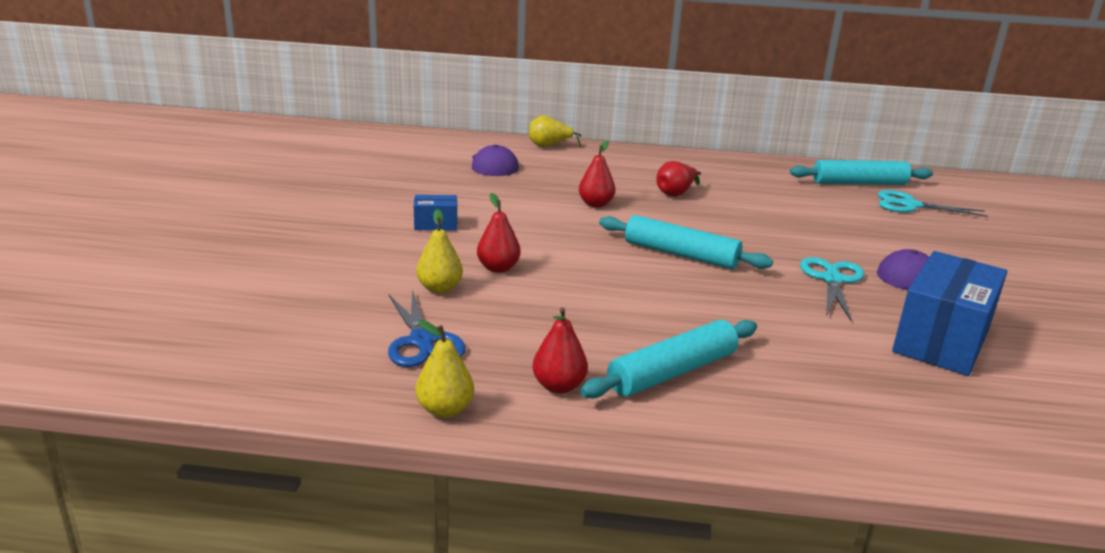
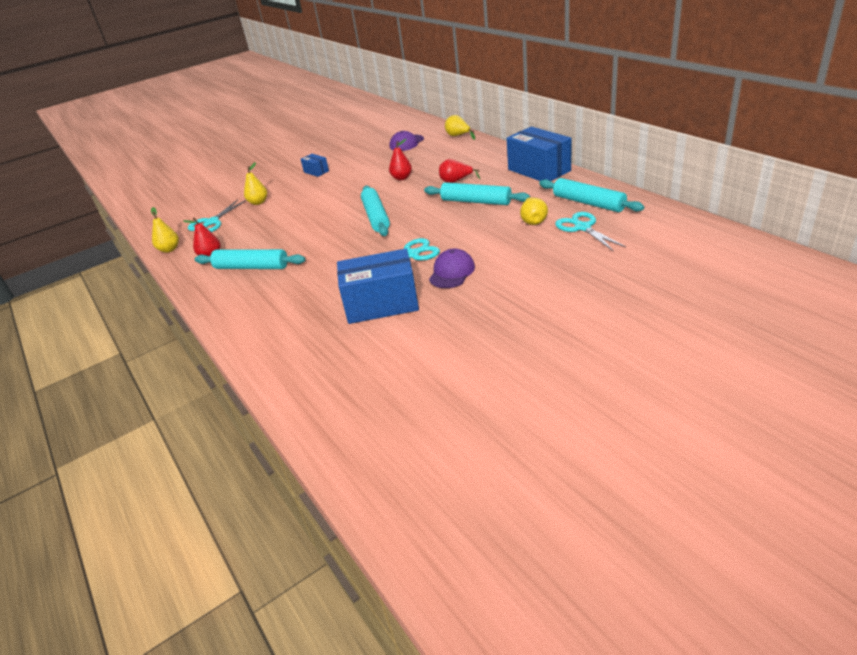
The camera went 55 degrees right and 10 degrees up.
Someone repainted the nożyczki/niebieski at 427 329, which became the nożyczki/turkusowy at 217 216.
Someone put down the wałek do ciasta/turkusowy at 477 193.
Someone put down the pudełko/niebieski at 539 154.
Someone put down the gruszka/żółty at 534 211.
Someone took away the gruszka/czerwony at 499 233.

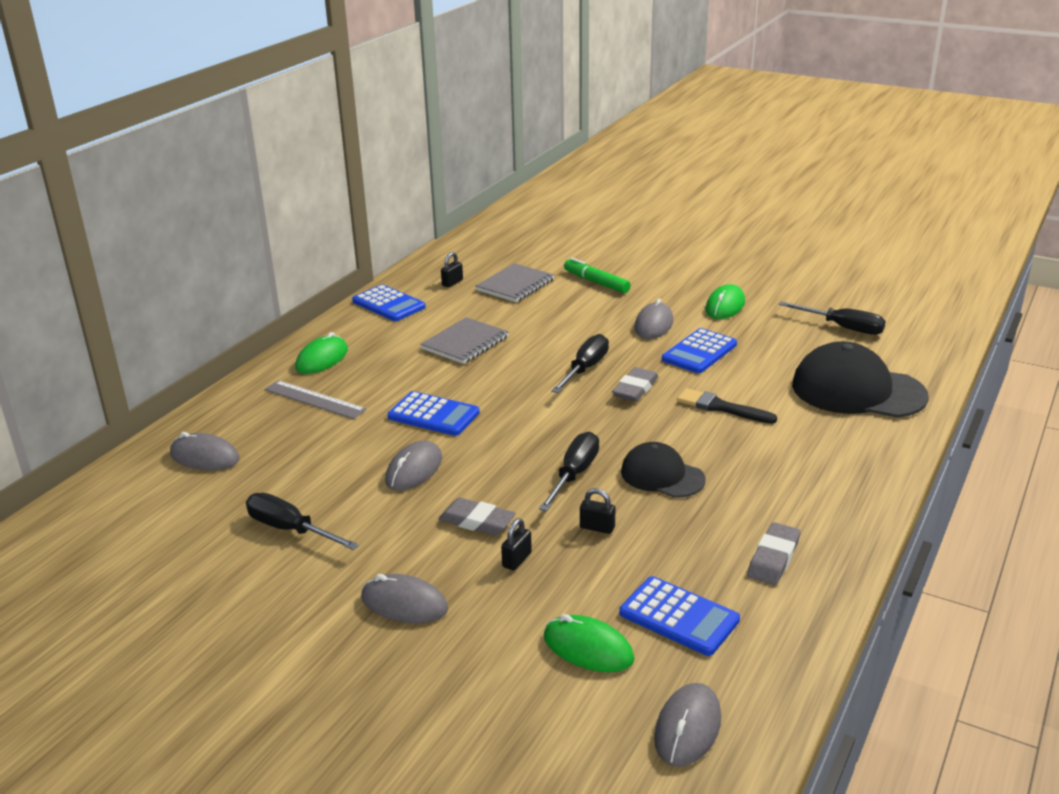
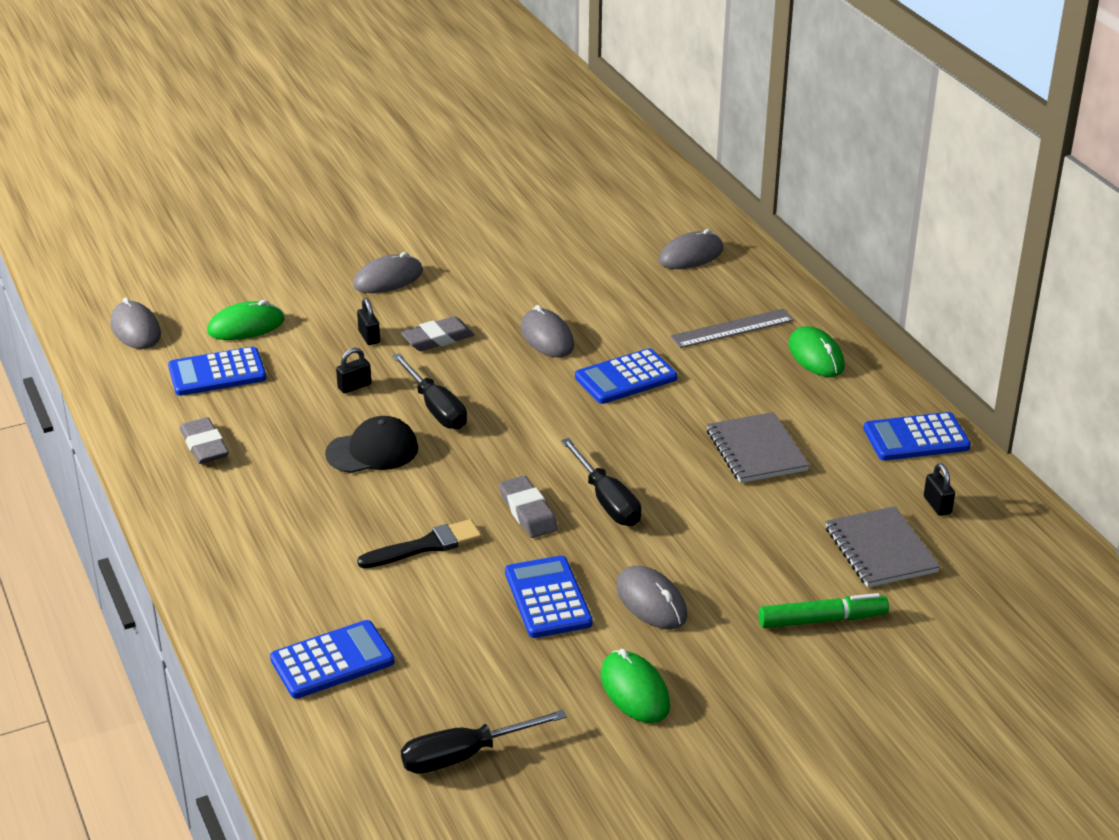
The camera went 125 degrees right and 5 degrees up.
Someone swapped the czapka/czarny at 860 379 for the kalkulator/niebieski at 332 659.
Someone took away the śrubokręt/czarny at 302 521.

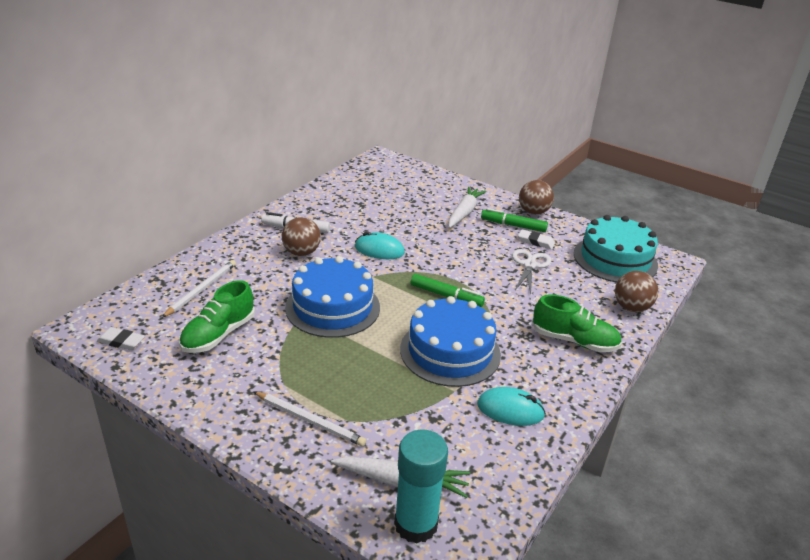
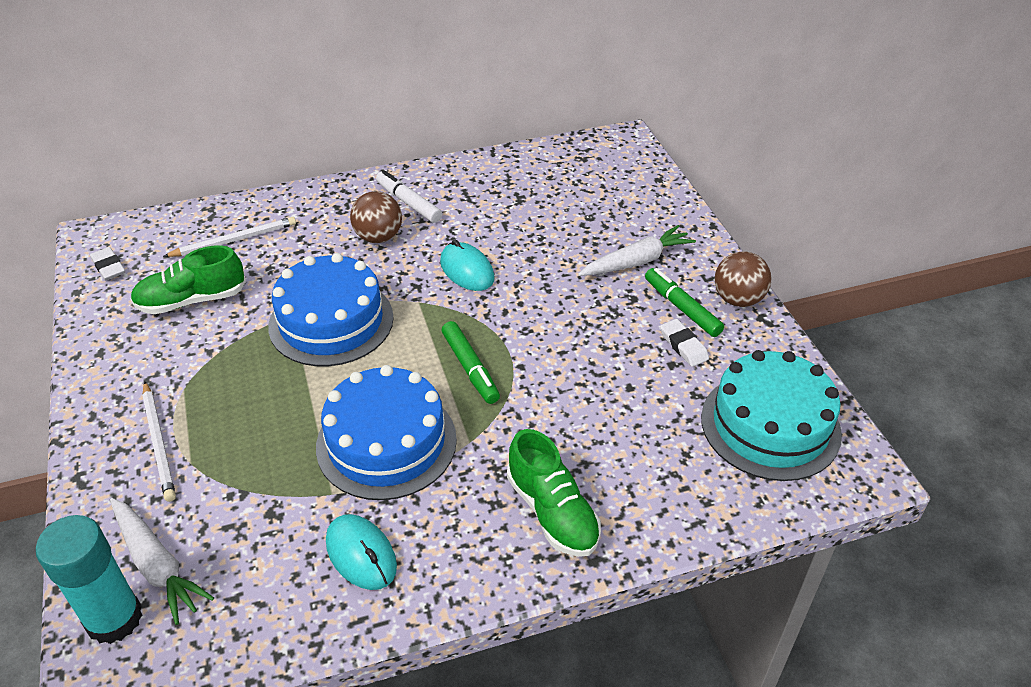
The camera went 40 degrees right and 10 degrees up.
Someone took away the nożyczki/biały at 531 271.
Someone took away the piłka/brązowy at 636 291.

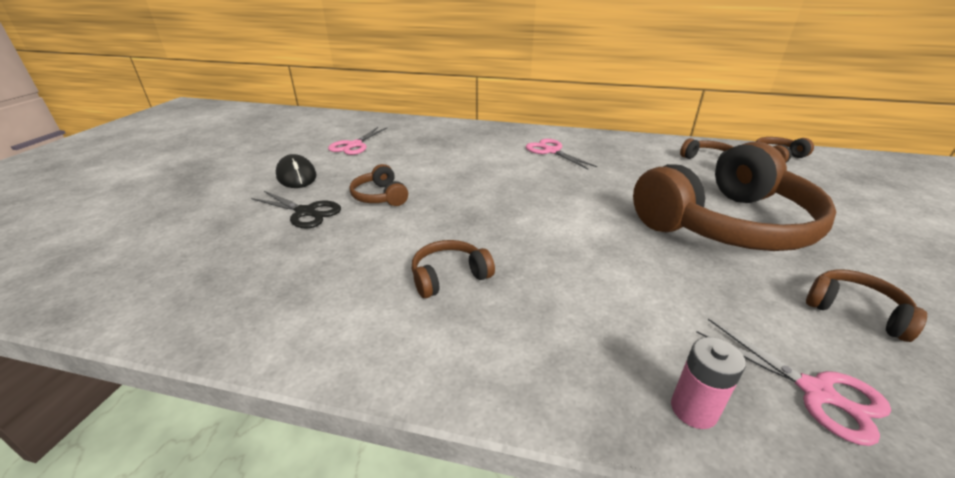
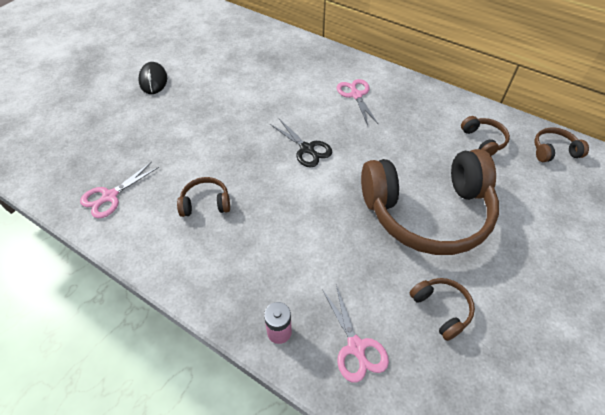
The camera went 20 degrees right and 20 degrees up.
Someone carried the nożyczki/różowy from 358 141 to 119 190.
Someone carried the nożyczki/czarny from 296 210 to 301 143.
Someone took away the słuchawki/brązowy at 378 185.

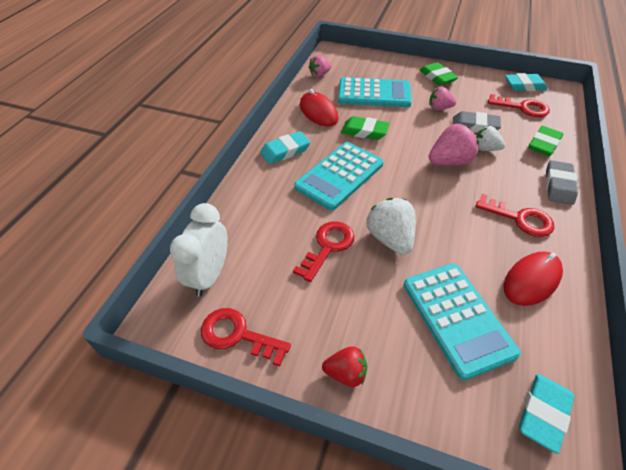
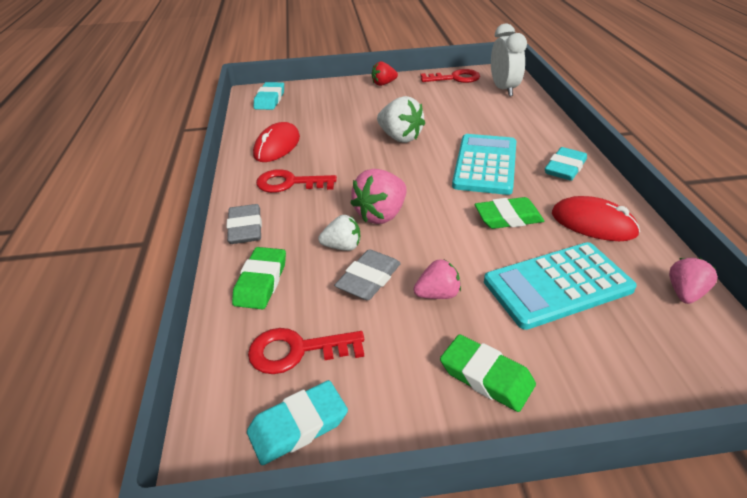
The camera went 155 degrees right and 10 degrees down.
Someone rotated the gumka do mazania/szary at 477 121 by 45 degrees counterclockwise.
Someone took away the klucz/czerwony at 323 251.
Someone took away the kalkulator/turkusowy at 462 321.

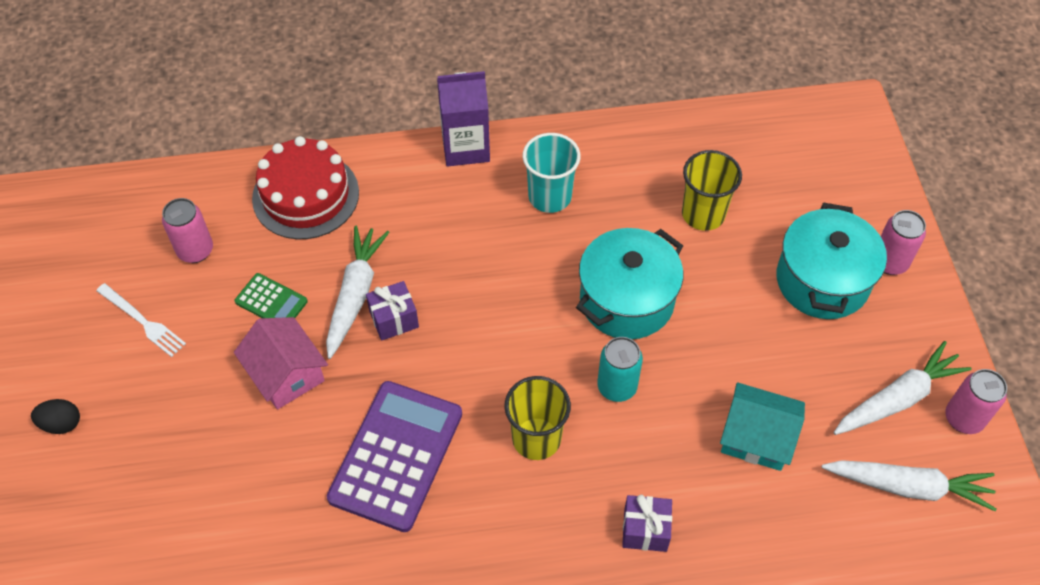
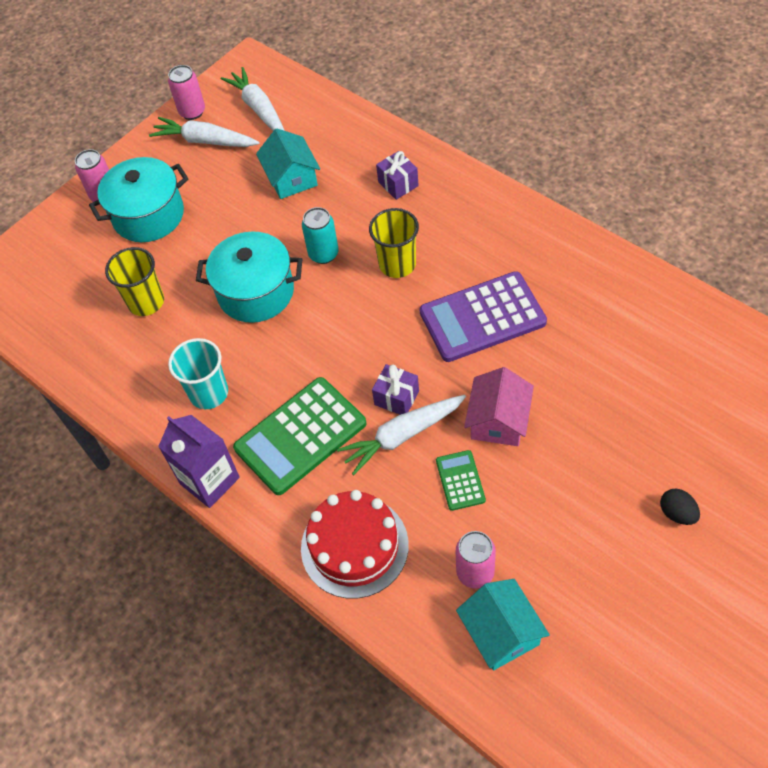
The camera went 125 degrees left and 0 degrees up.
Someone put down the kalkulator/zielony at 299 436.
Someone put down the domek/turkusowy at 503 624.
Someone took away the widelec/biały at 141 320.

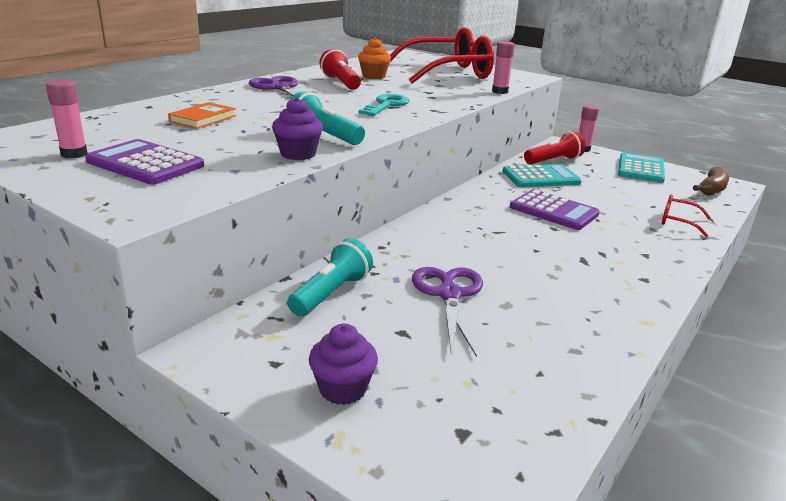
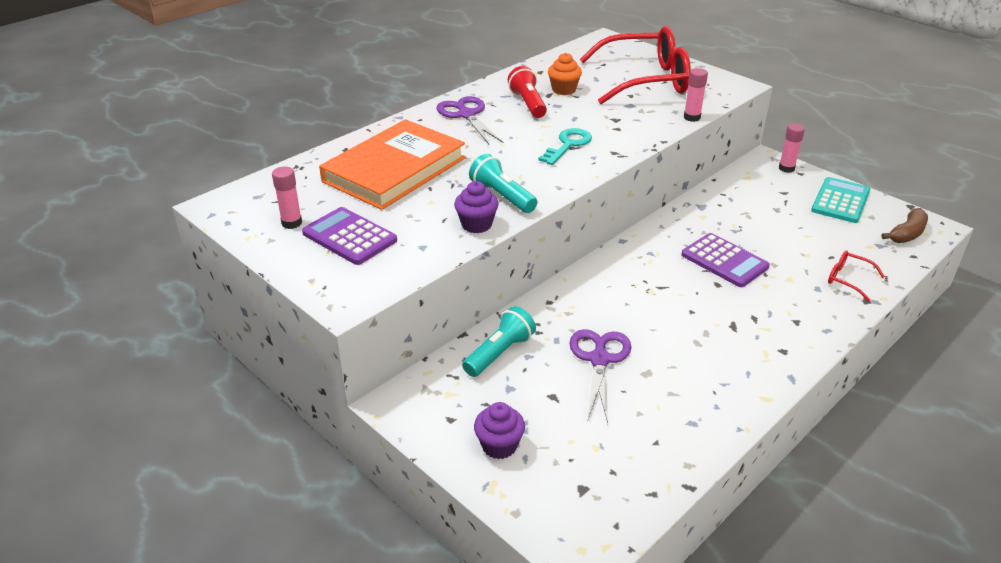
The camera went 10 degrees right and 10 degrees up.
Someone scaled the książka/pomarańczowy at 202 115 by 2.43.
Someone took away the kalkulator/turkusowy at 542 175.
Someone took away the latarka/czerwony at 555 147.

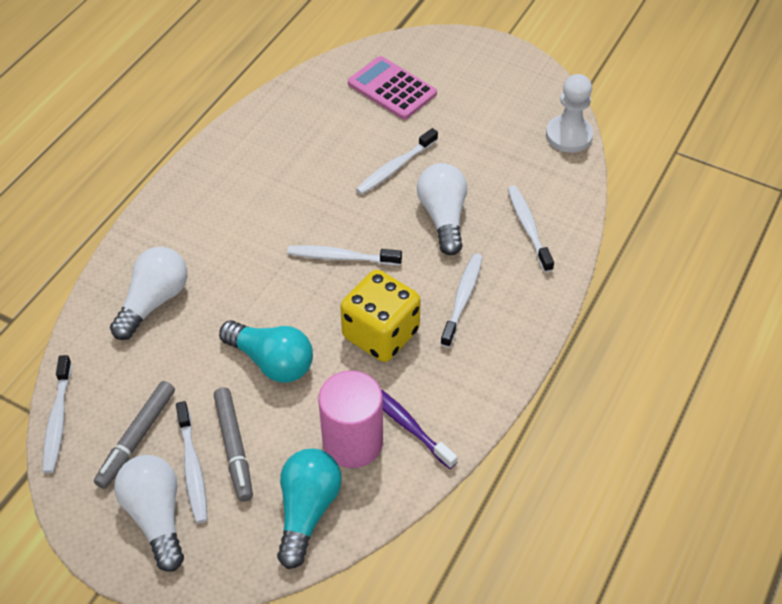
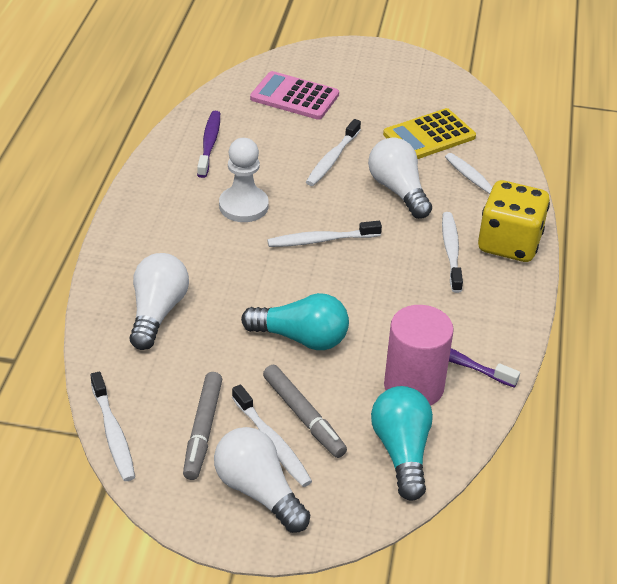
The camera went 20 degrees left and 10 degrees down.
Someone put down the szczoteczka do zębów/fioletowy at 208 144.
Someone carried the pionek/biały from 569 113 to 244 180.
Someone put down the kalkulator/żółty at 429 133.
Someone carried the kostka do gry/żółty from 380 316 to 514 221.

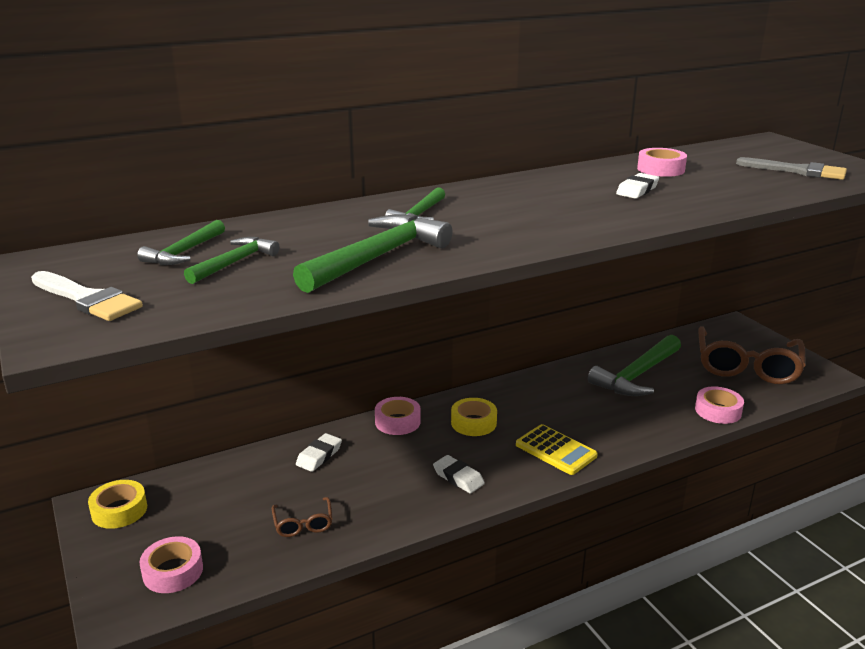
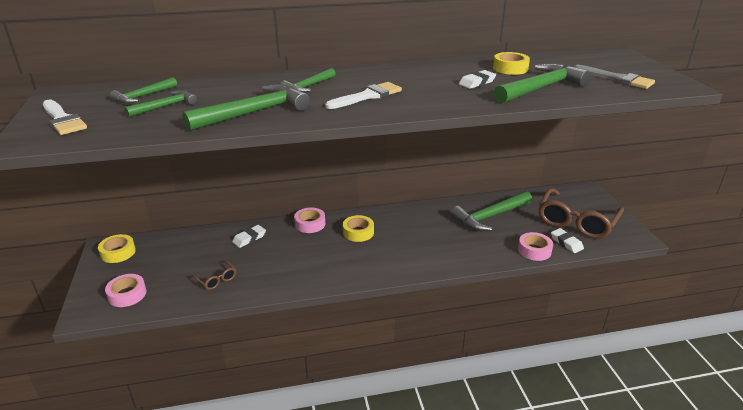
The camera went 15 degrees right and 5 degrees up.
Someone rotated the okulary/brązowy at 302 517 by 45 degrees counterclockwise.
Someone put down the pędzel/biały at 363 95.
Someone repainted the taśma klejąca/różowy at 662 162, which became the taśma klejąca/żółty at 511 63.
Someone put down the młotek/zielony at 542 83.
Someone carried the gumka do mazania/biały from 459 474 to 567 240.
Someone took away the kalkulator/żółty at 557 449.

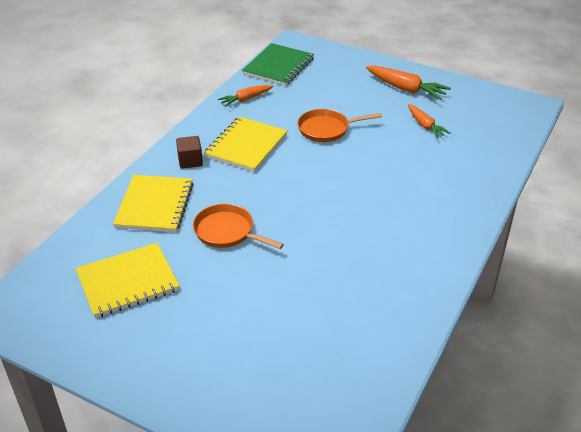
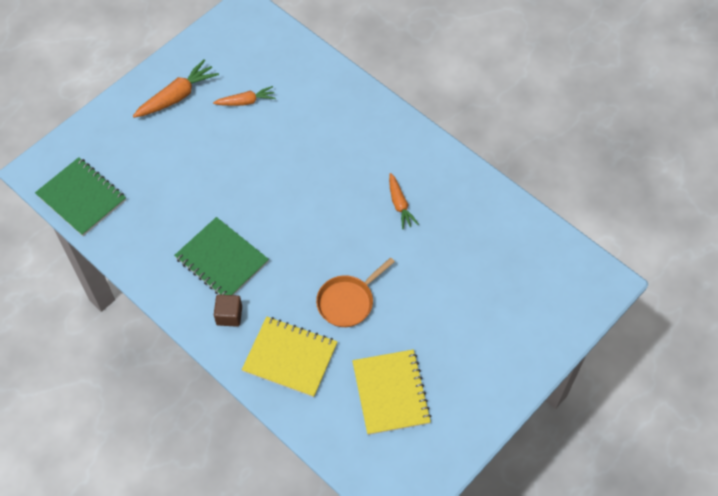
The camera went 75 degrees left and 20 degrees up.
Someone repainted the zeszyt/żółty at 246 144, which became the zeszyt/zielony at 221 256.
Someone carried the marchewka/pomarańczowy from 245 96 to 404 201.
Someone took away the patelnia/pomarańczowy at 339 125.

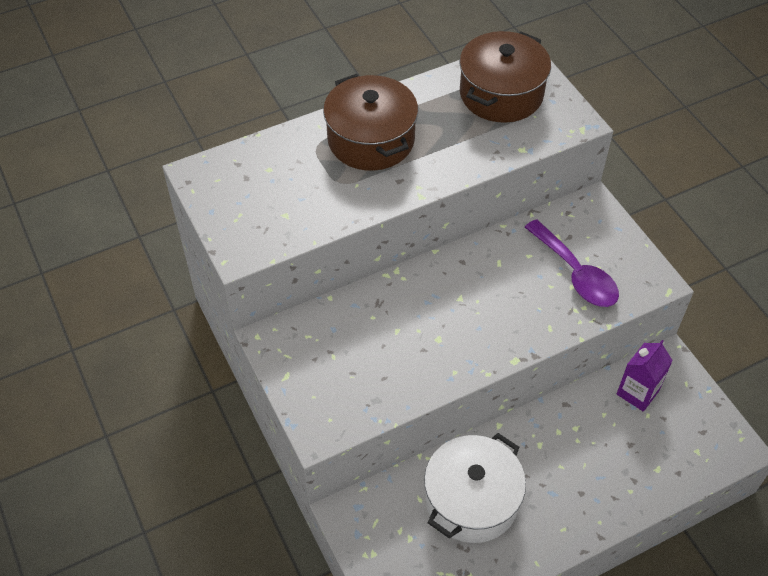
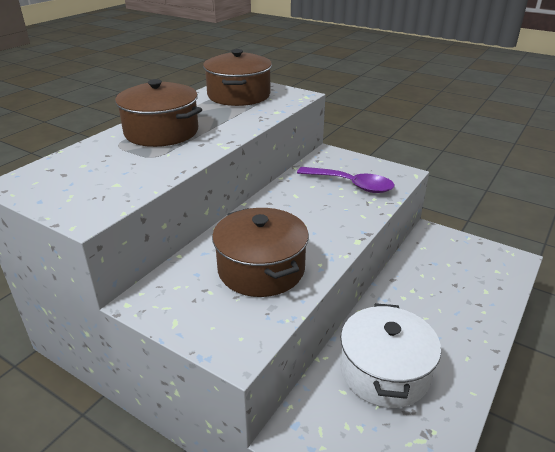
The camera went 30 degrees left and 20 degrees down.
Someone put down the garnek/brązowy at 260 252.
Someone took away the karton mleka/fioletowy at 645 376.

